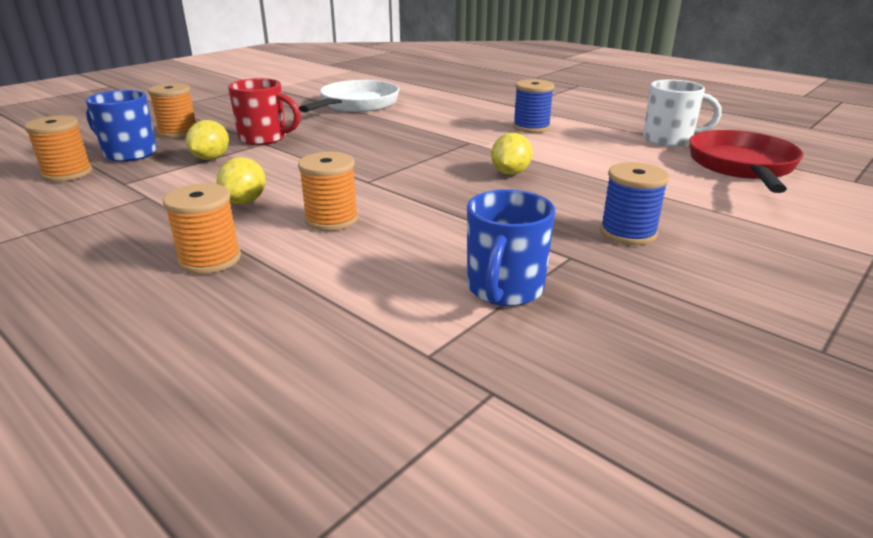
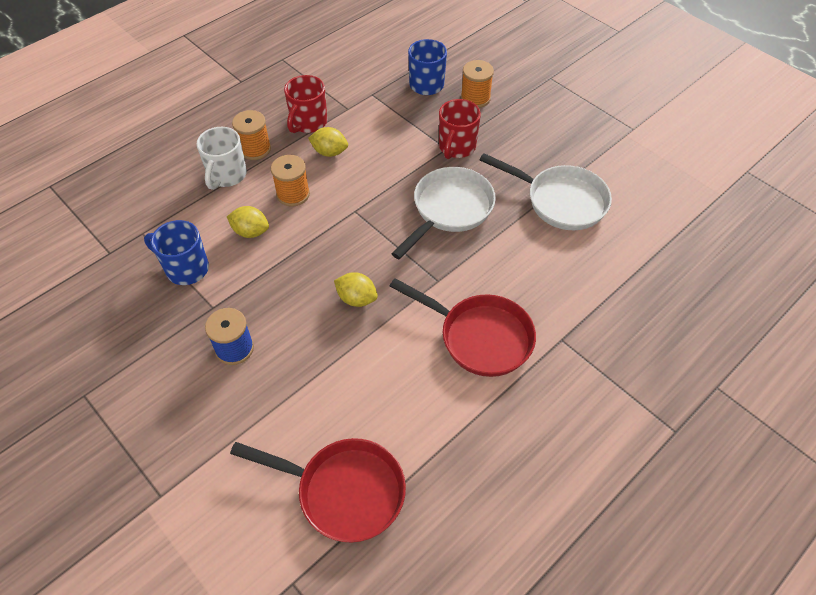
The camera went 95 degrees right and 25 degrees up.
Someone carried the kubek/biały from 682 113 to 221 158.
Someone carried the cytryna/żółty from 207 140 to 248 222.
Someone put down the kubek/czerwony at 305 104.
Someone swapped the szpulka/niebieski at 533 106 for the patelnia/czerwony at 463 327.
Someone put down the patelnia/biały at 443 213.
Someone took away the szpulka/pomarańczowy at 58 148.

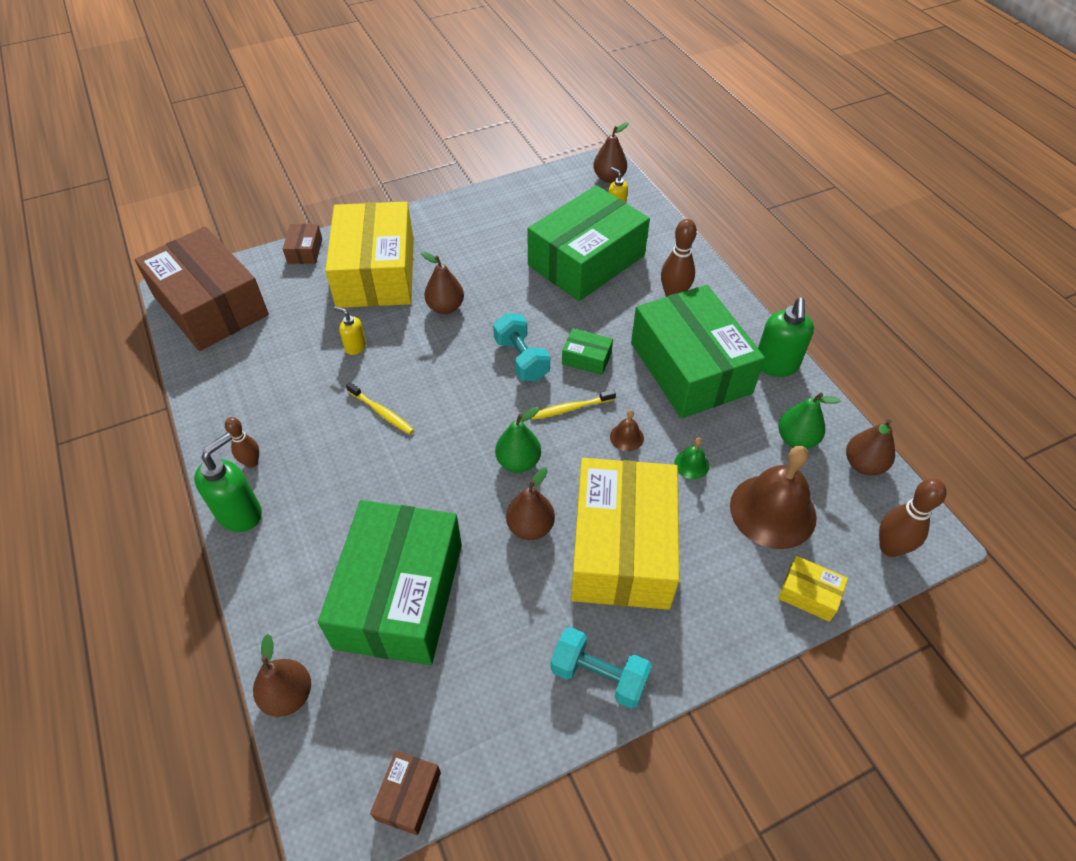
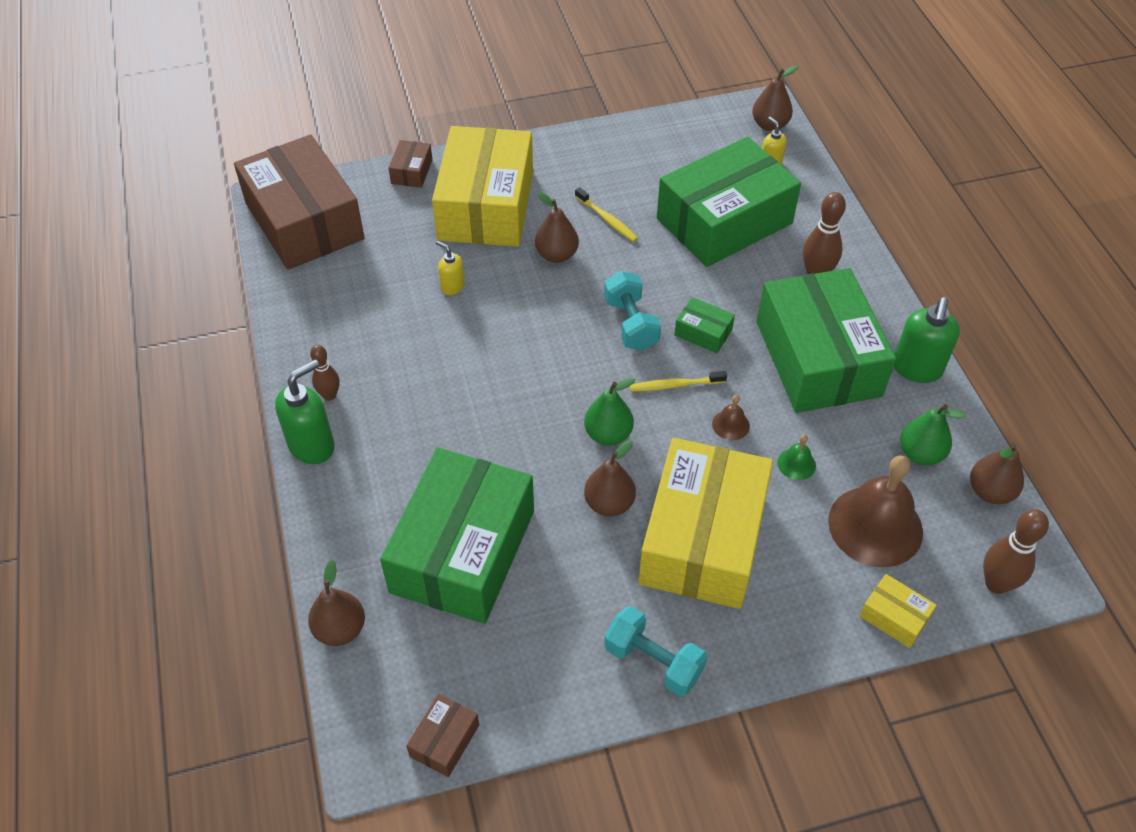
The camera went 10 degrees right and 0 degrees up.
Someone carried the szczoteczka do zębów/żółty from 380 408 to 606 214.

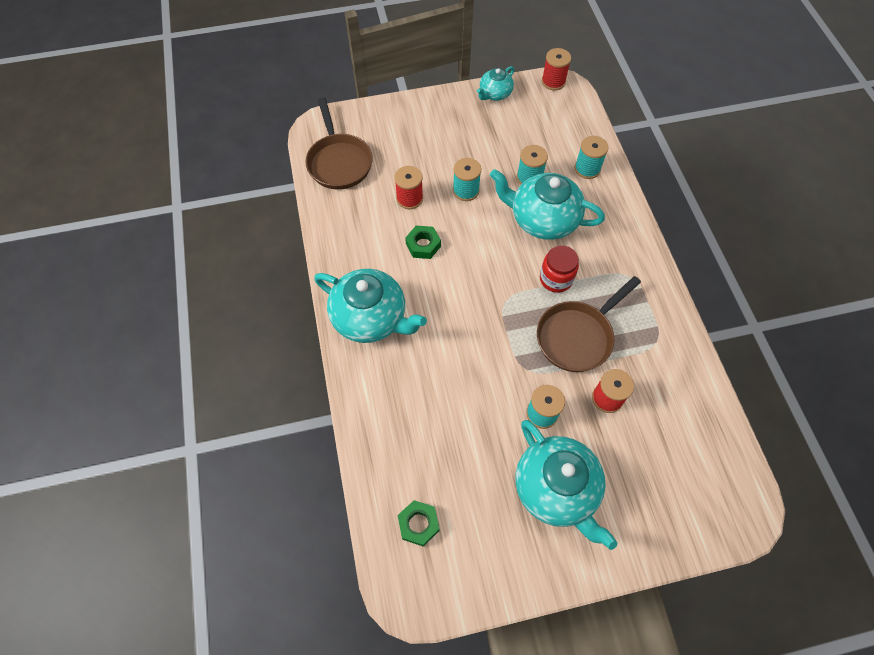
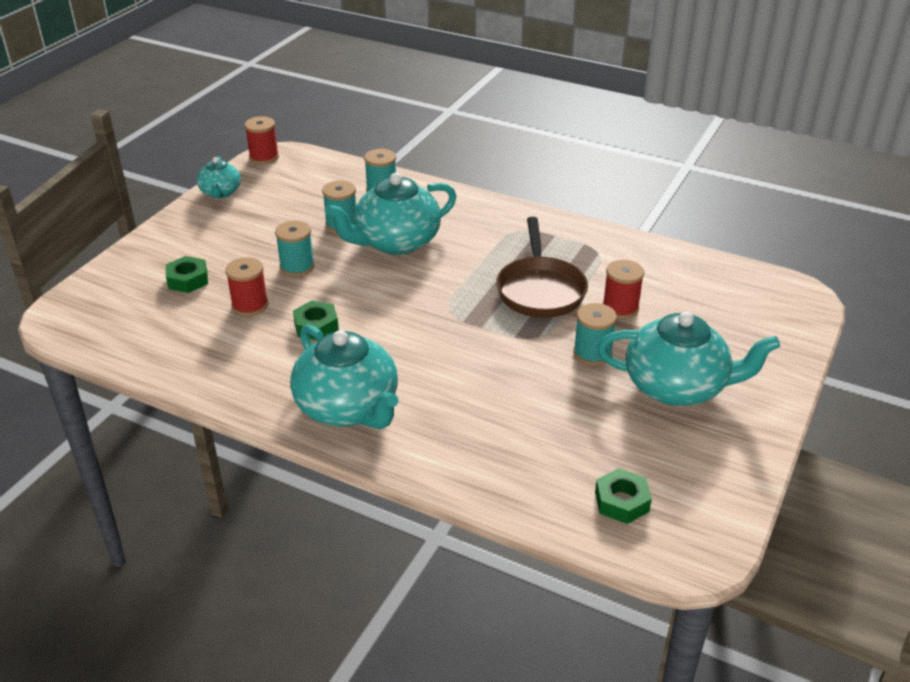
The camera went 50 degrees left and 25 degrees down.
Someone put down the nakrętka/zielony at 187 274.
Someone rotated the imbryk/turkusowy at 370 306 by 75 degrees clockwise.
Someone took away the patelnia/brązowy at 339 143.
Someone took away the słoik/czerwony at 559 269.

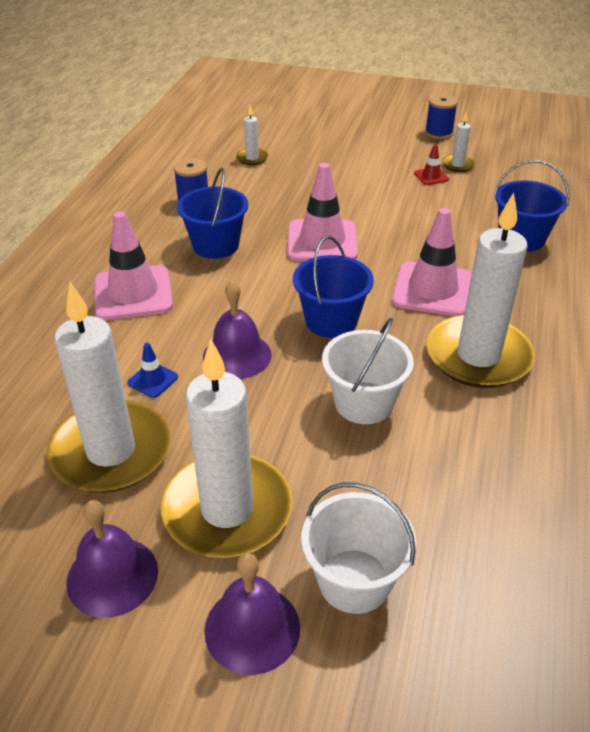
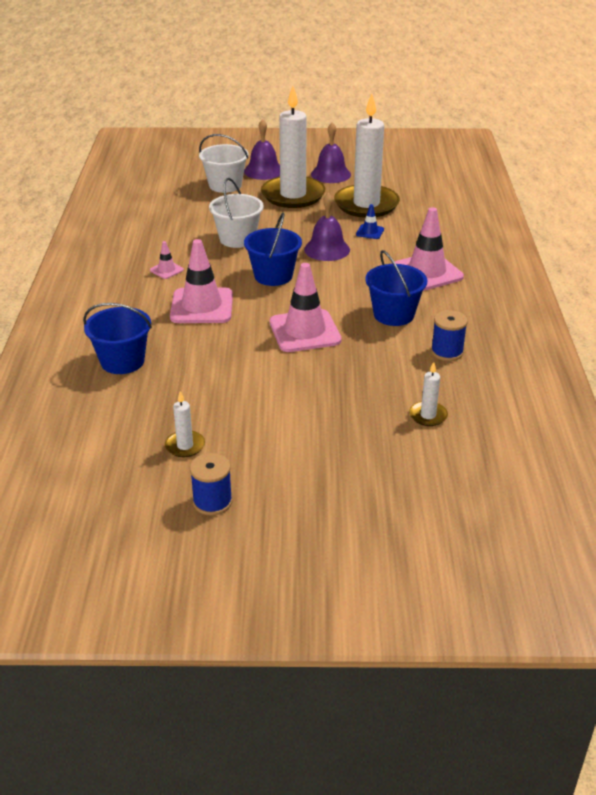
The camera went 165 degrees right and 5 degrees down.
Someone swapped the świeca/biały at 480 290 for the pachołek/różowy at 167 260.
Someone took away the pachołek/czerwony at 431 164.

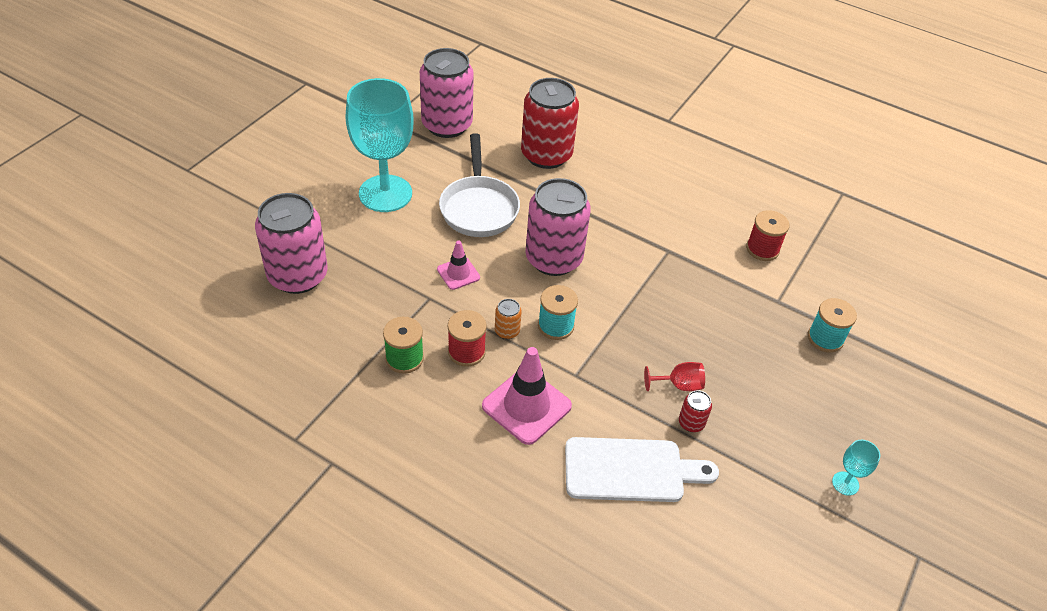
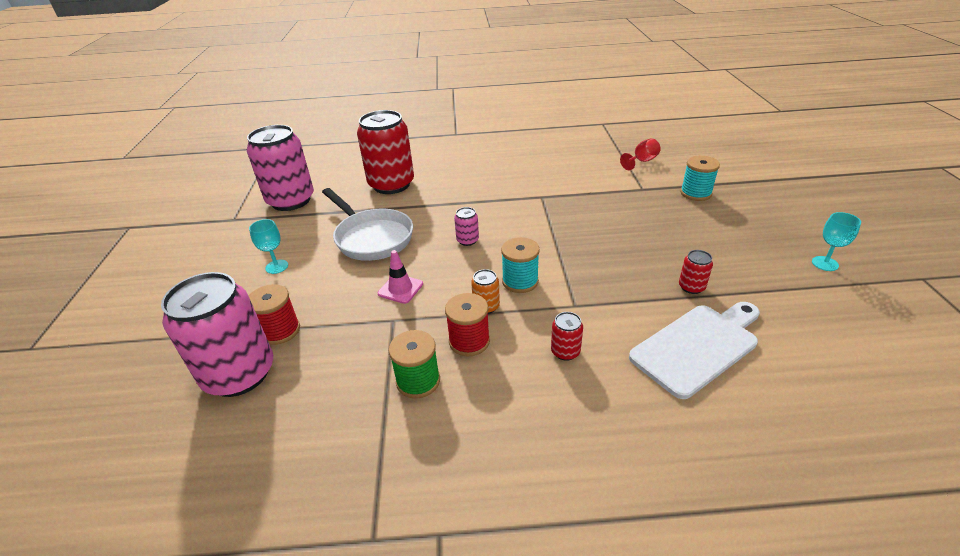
The camera went 30 degrees left and 10 degrees down.
Someone scaled the kielich/turkusowy at 379 145 by 0.40.
Someone carried the szpulka/czerwony from 767 235 to 274 314.
Someone scaled the puszka/różowy at 558 227 by 0.41.
Someone swapped the pachołek/różowy at 527 396 for the puszka/czerwony at 567 336.
Someone carried the kielich/czerwony from 674 376 to 640 154.

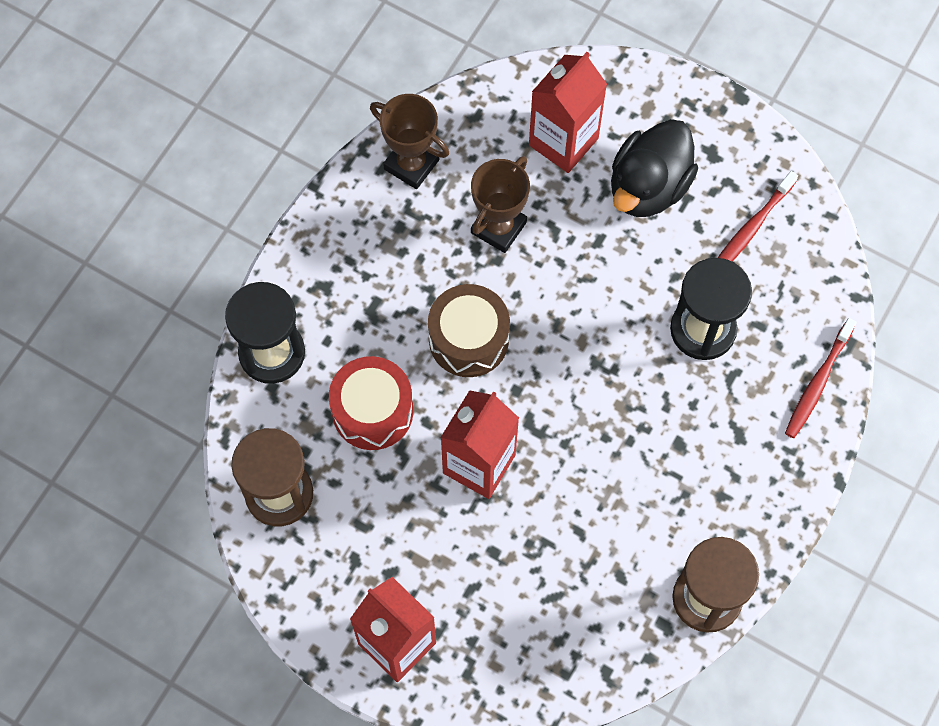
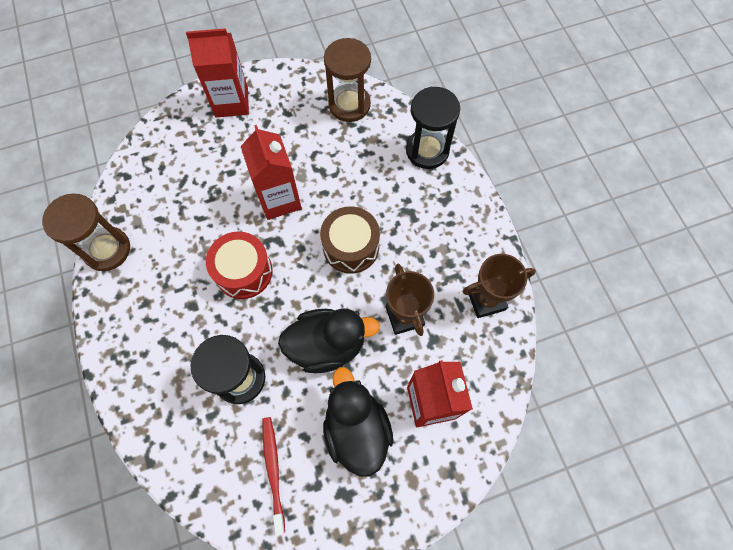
The camera went 130 degrees right and 0 degrees up.
Someone carried the bęben/czerwony from 371 403 to 239 265.
Someone put down the kaczka/czarny at 329 341.
Someone took away the szczoteczka do zębów/czerwony at 821 378.

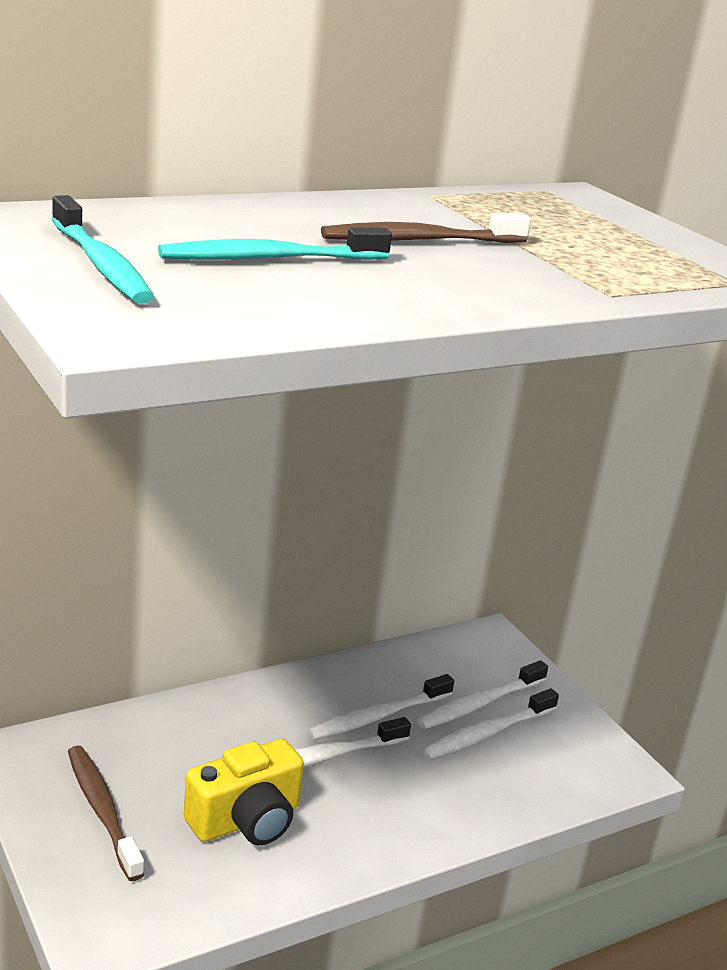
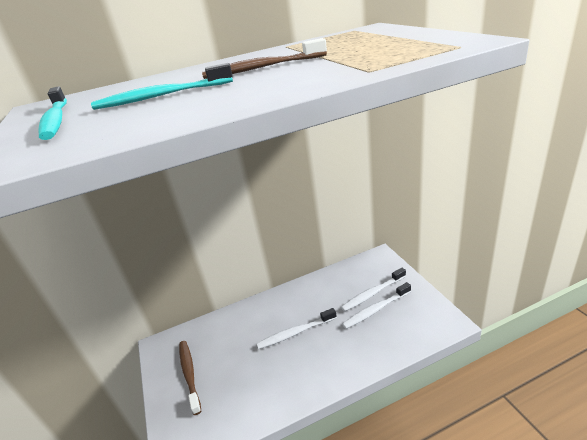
The camera went 15 degrees right and 5 degrees up.
Someone took away the aparat fotograficzny/żółty at 244 792.
Someone took away the szczoteczka do zębów/biały at 380 707.

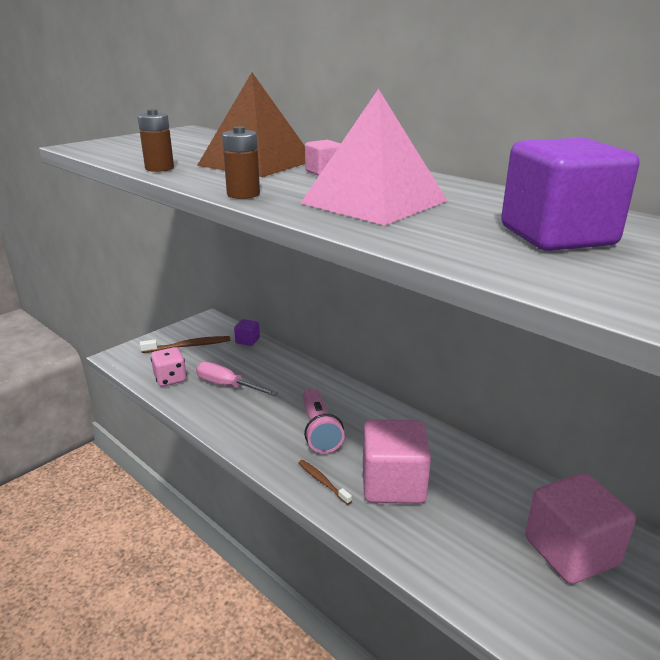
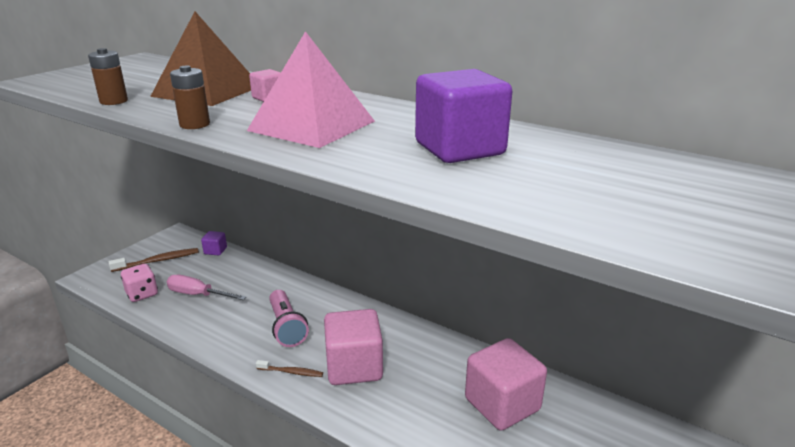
The camera went 10 degrees left and 0 degrees up.
Someone rotated the szczoteczka do zębów/brązowy at 325 482 by 150 degrees clockwise.

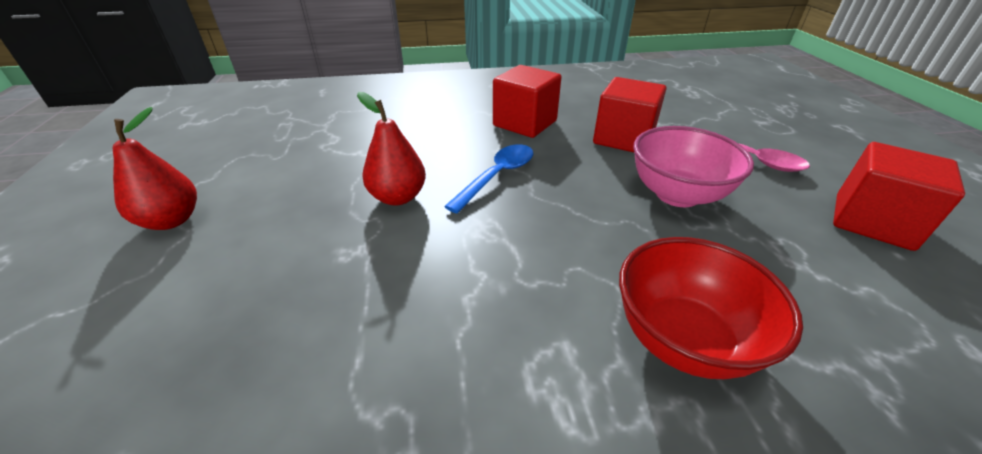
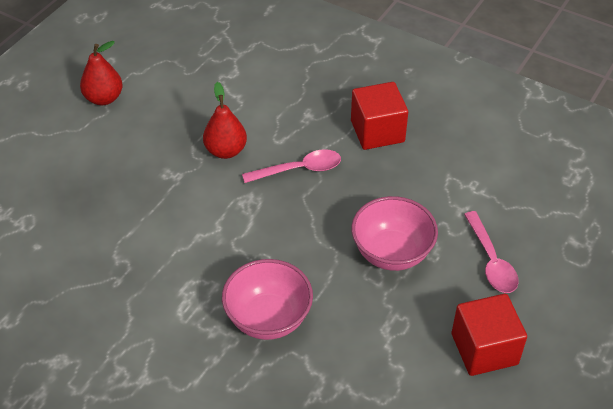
The camera went 40 degrees right and 10 degrees up.
Someone repainted the miska/czerwony at 711 308, which became the miska/różowy at 267 299.
Someone repainted the łyżka/niebieski at 488 178, which became the łyżka/różowy at 291 166.
Someone took away the sześcian/czerwony at 629 114.

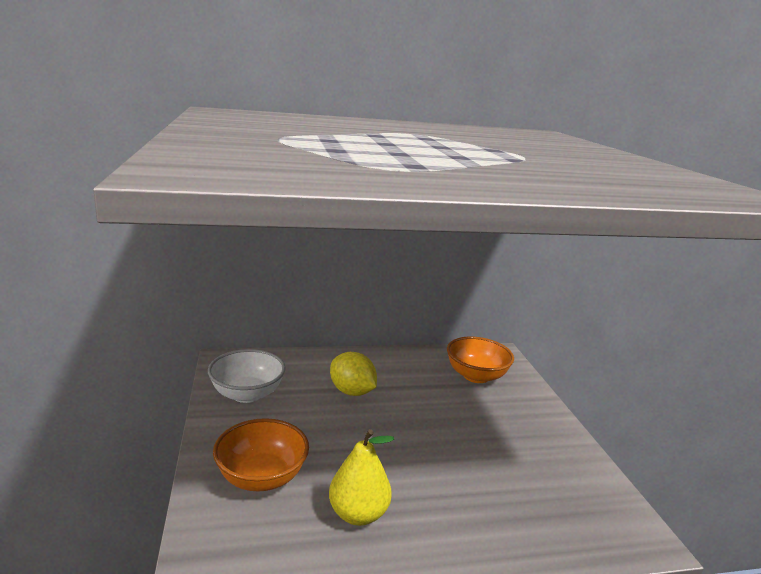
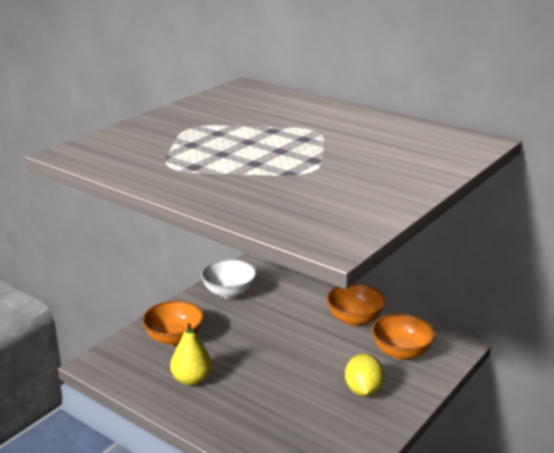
The camera went 50 degrees right and 5 degrees up.
Someone put down the miska/pomarańczowy at 356 304.
Someone carried the cytryna/żółty from 353 374 to 365 375.

